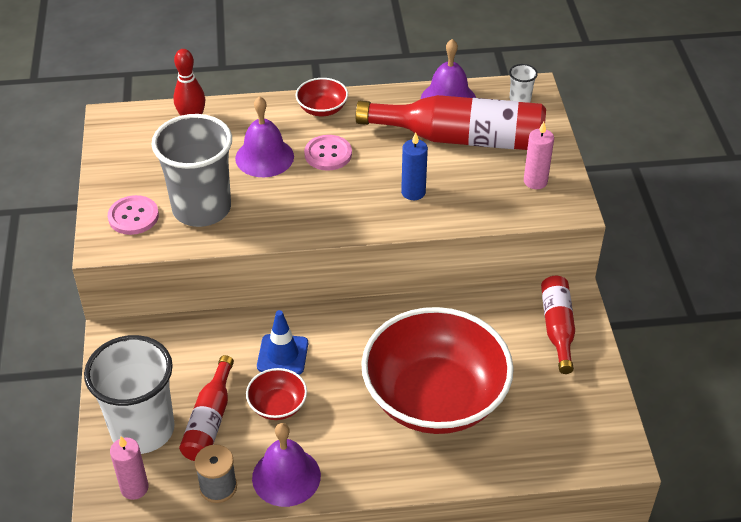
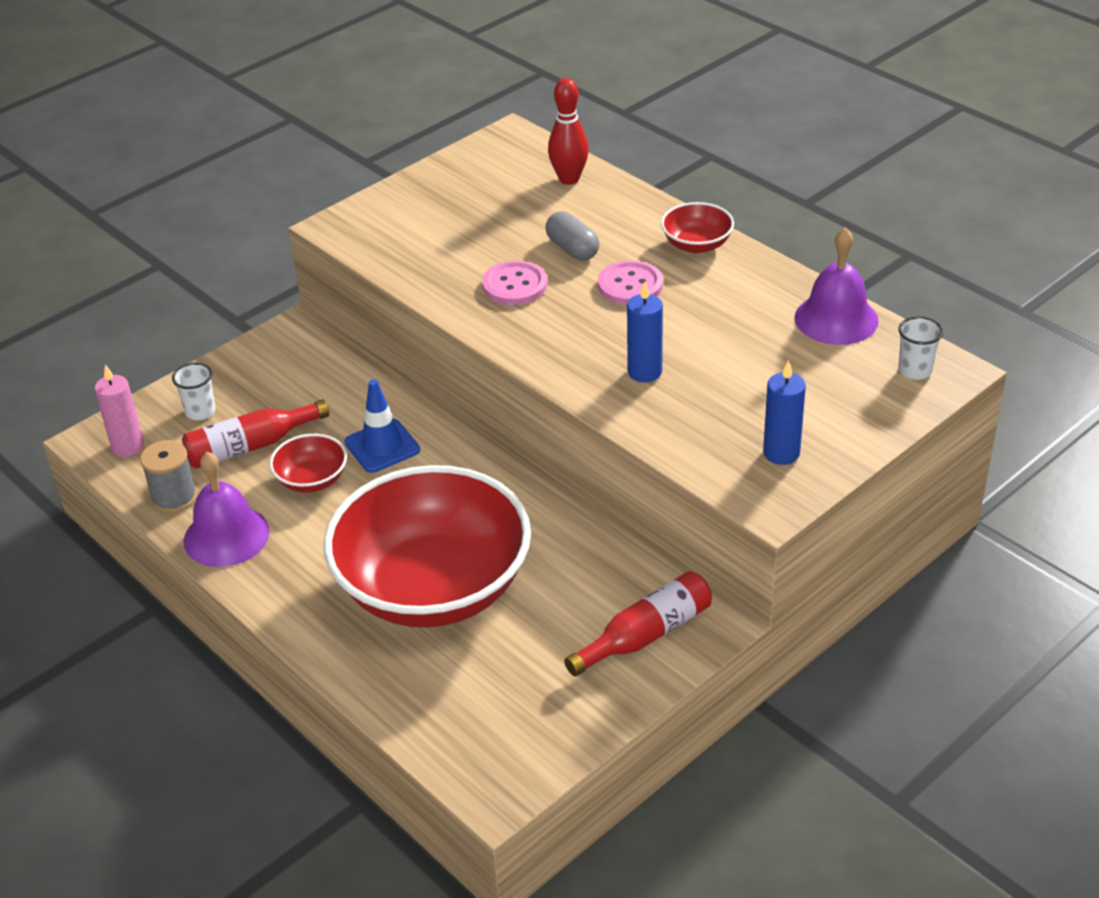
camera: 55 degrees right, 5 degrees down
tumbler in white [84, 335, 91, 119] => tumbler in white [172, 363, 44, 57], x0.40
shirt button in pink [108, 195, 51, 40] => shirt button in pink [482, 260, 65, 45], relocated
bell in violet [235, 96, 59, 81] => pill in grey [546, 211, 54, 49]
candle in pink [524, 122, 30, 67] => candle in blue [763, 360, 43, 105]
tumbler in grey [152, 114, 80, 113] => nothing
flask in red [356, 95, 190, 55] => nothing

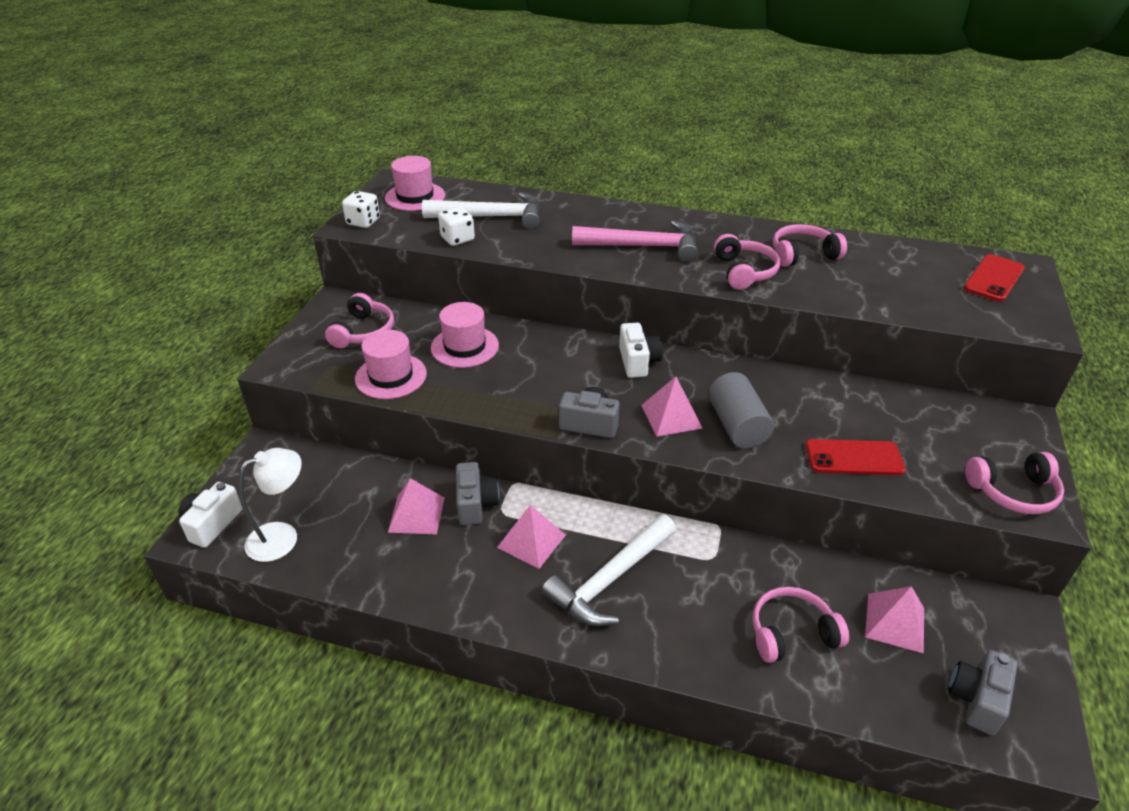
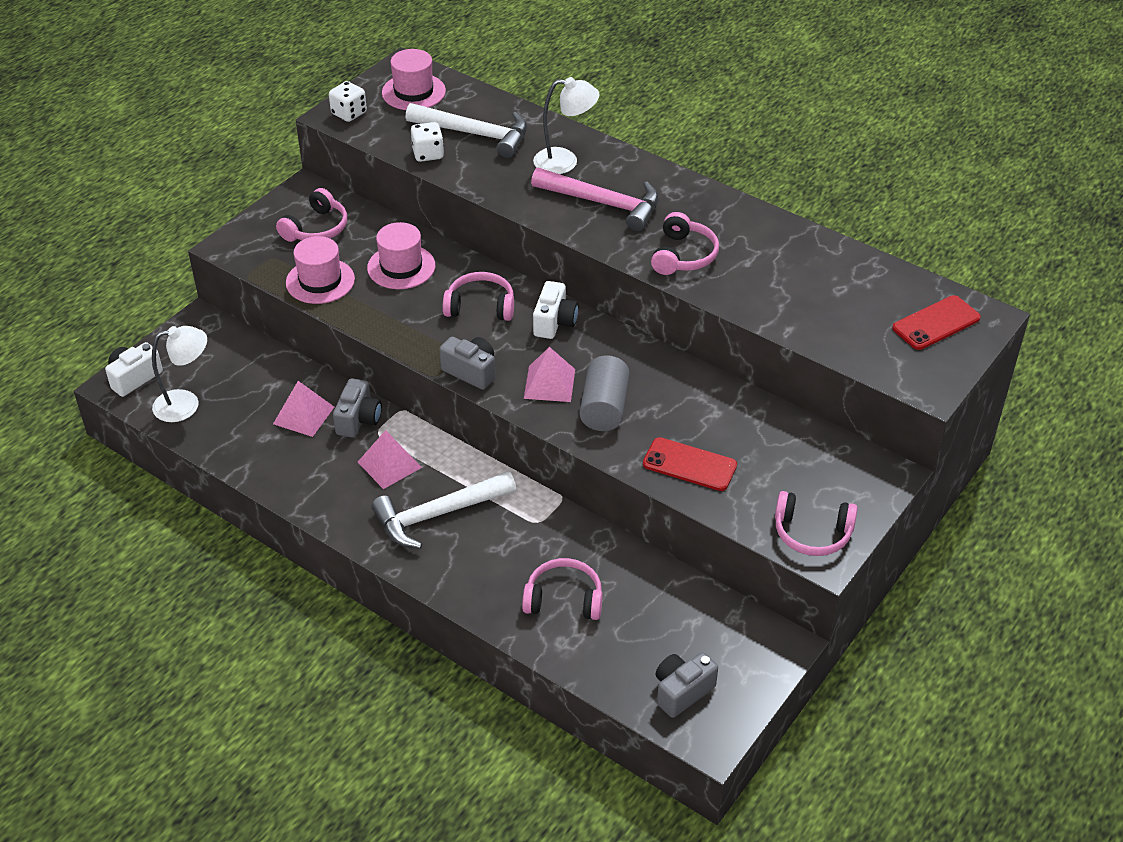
camera: 20 degrees right, 5 degrees up
over-ear headphones in pink [773, 224, 74, 43] => over-ear headphones in pink [443, 272, 71, 49], relocated
nothing => reading lamp in white [533, 77, 67, 97]
solid pyramid in pink [865, 586, 59, 67] => nothing

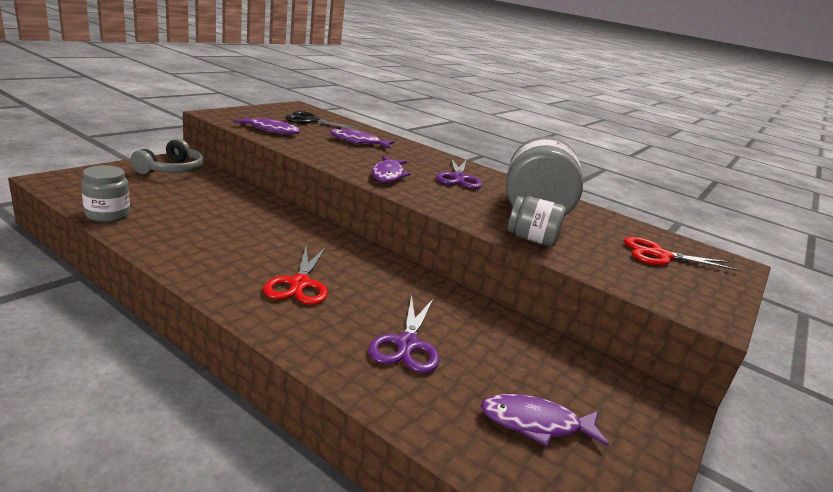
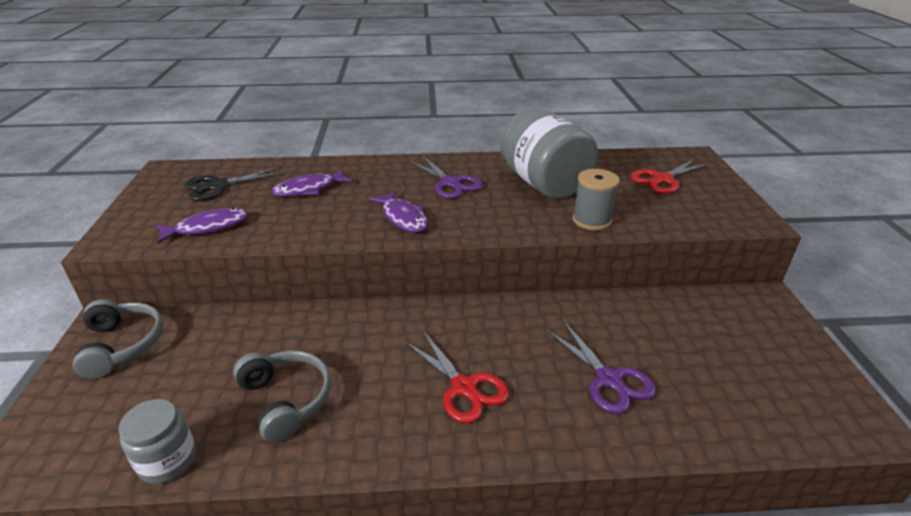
camera: 35 degrees left, 10 degrees up
nothing => over-ear headphones in grey [233, 350, 98, 93]
jar in grey [507, 196, 59, 50] => bobbin in grey [572, 169, 48, 61]
fish in violet [481, 394, 128, 52] => nothing

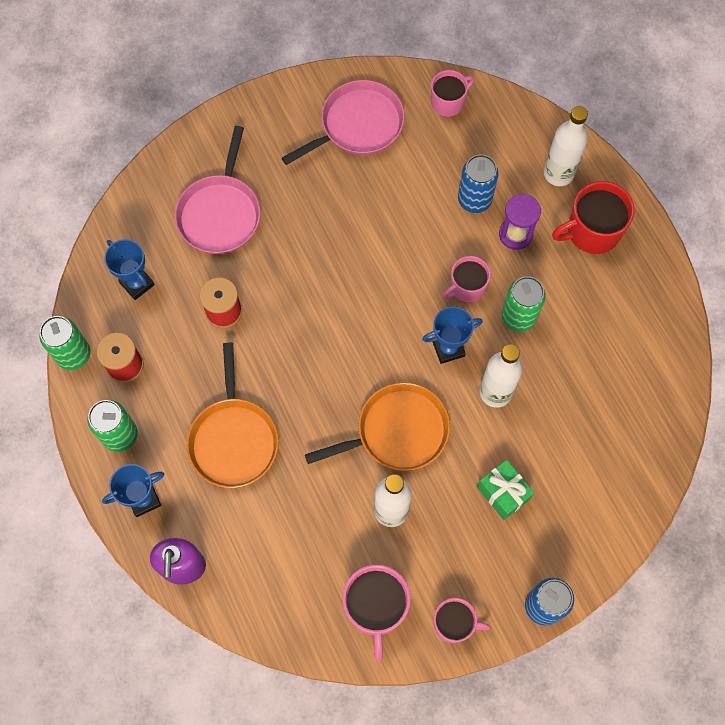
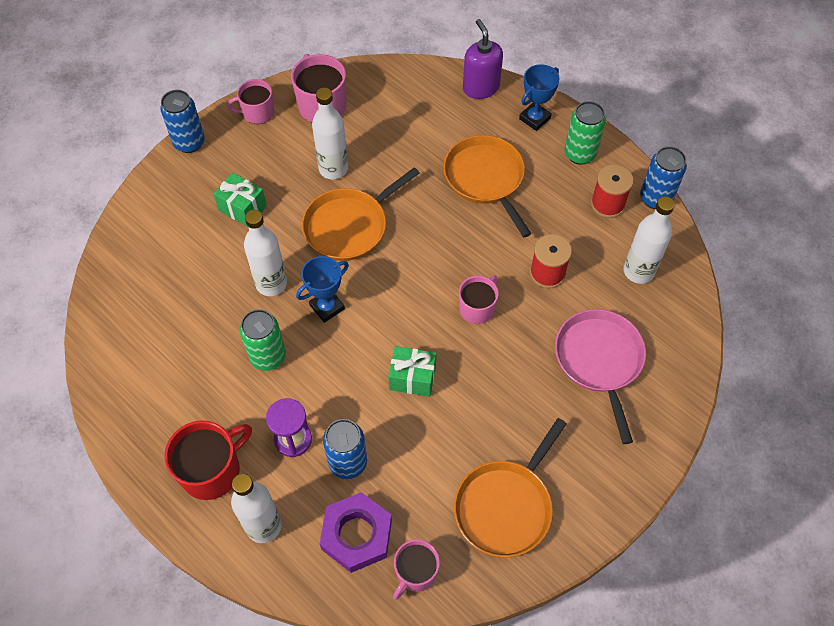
camera: 160 degrees right, 10 degrees down
nothing => nut in violet [320, 492, 72, 81]
nothing => wrapped gift in green [388, 346, 48, 51]
frying pan in pink [282, 80, 123, 85] => frying pan in bright orange [454, 418, 113, 139]
coffee mug in pink [442, 256, 49, 46] => coffee mug in pink [459, 275, 40, 49], relocated
trophy in blue [104, 239, 51, 61] => flask in white [624, 196, 51, 88]
can in green [39, 316, 51, 54] => can in blue [640, 146, 47, 63]

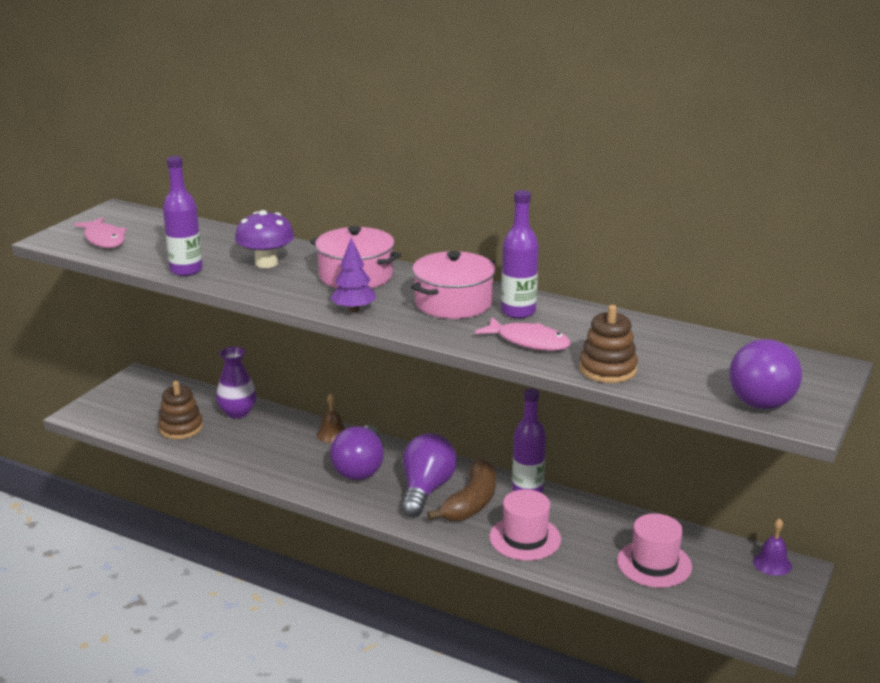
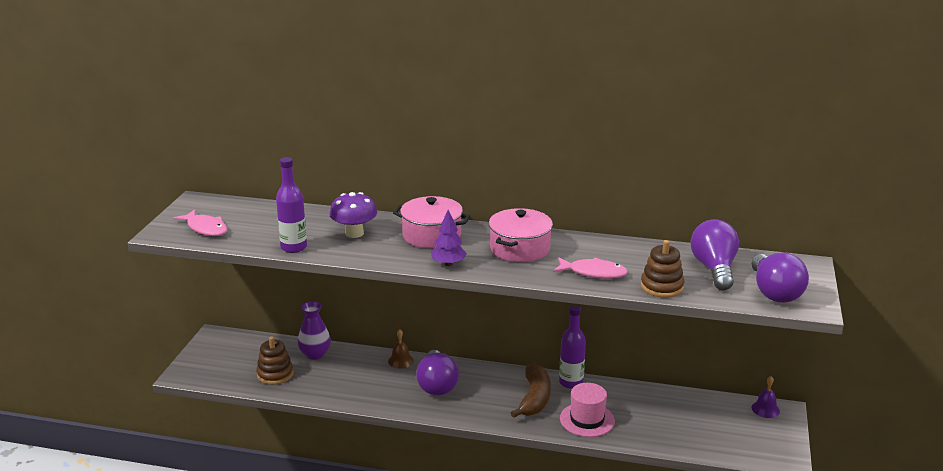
camera: 15 degrees left, 0 degrees up
light bulb in violet [401, 433, 56, 84] => light bulb in violet [691, 219, 48, 71], relocated
flask in violet [501, 190, 38, 128] => nothing
hat in pink [617, 514, 75, 74] => nothing

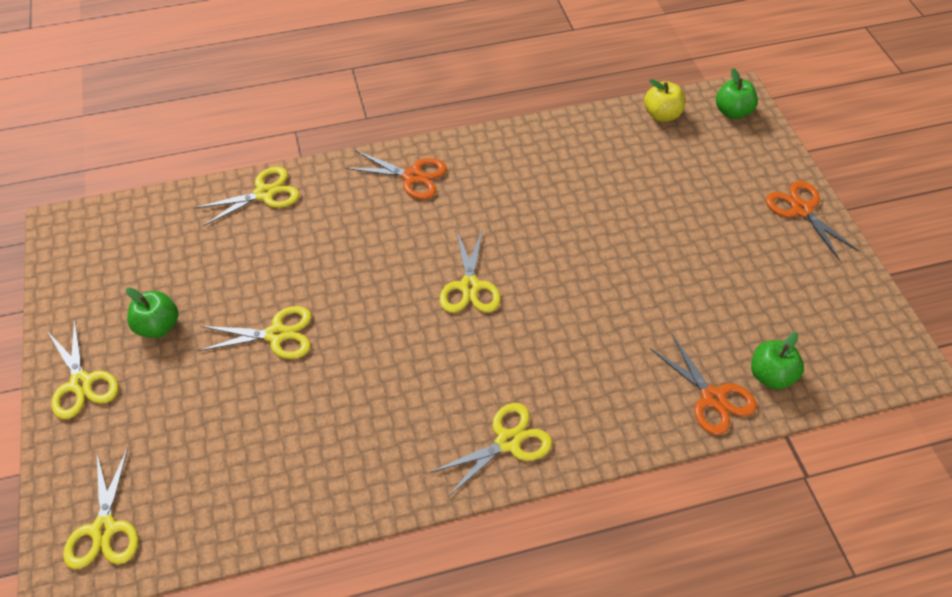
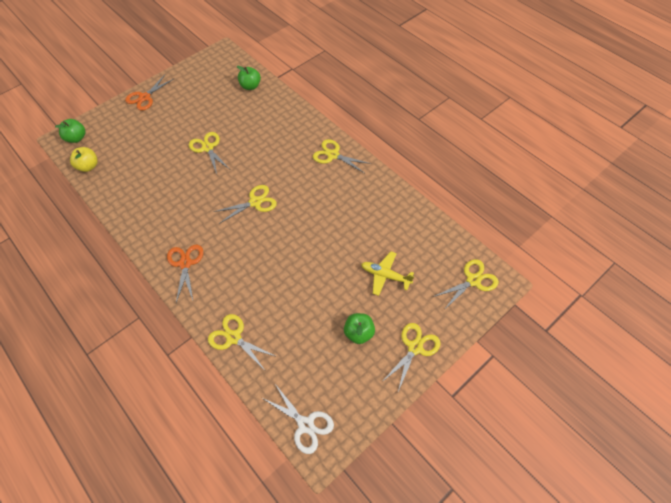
camera: 115 degrees left, 5 degrees up
pair of scissors in golden [198, 306, 113, 53] => pair of scissors in golden [189, 132, 40, 42], relocated
nothing => pair of scissors in white [262, 384, 72, 70]
nothing => aeroplane in golden [361, 251, 53, 45]
pair of scissors in bright orange [650, 334, 107, 101] => nothing

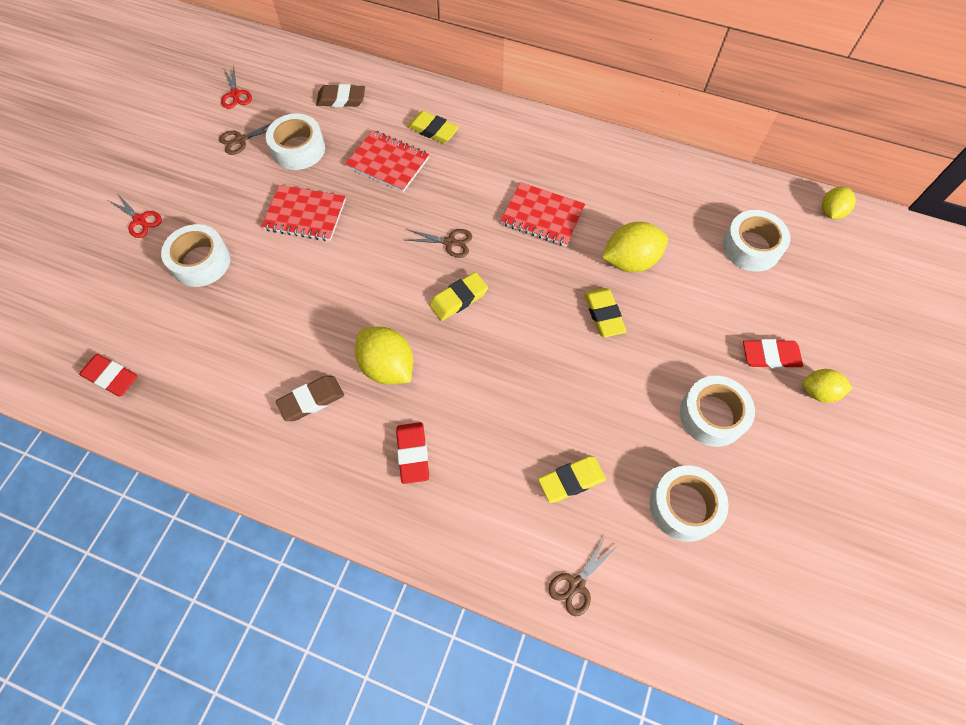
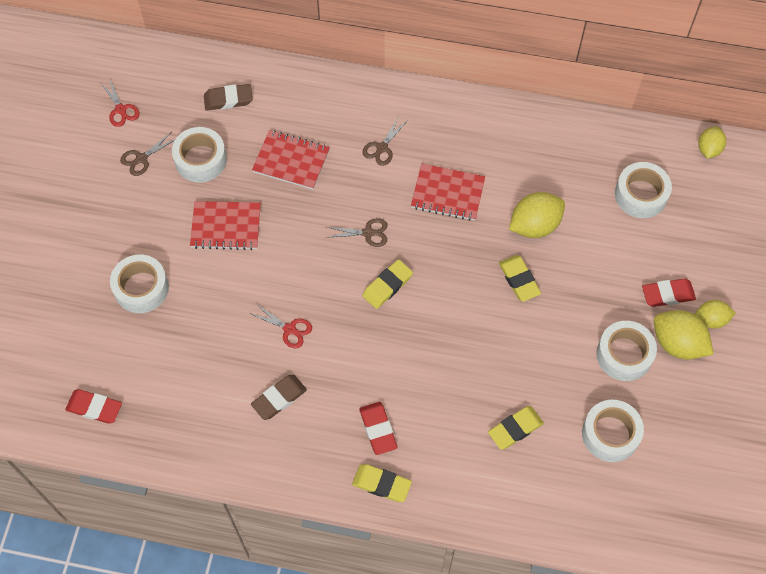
camera: 10 degrees left, 0 degrees up
pair of scissors in red [108, 193, 54, 45] => pair of scissors in red [249, 304, 63, 45], relocated
pencil eraser in golden [408, 111, 51, 33] => pencil eraser in golden [352, 464, 60, 38], relocated
pair of scissors in dark brown [549, 537, 68, 79] => pair of scissors in dark brown [362, 116, 46, 50], relocated
toy lemon in golden [355, 326, 58, 59] => toy lemon in golden [654, 310, 59, 50], relocated

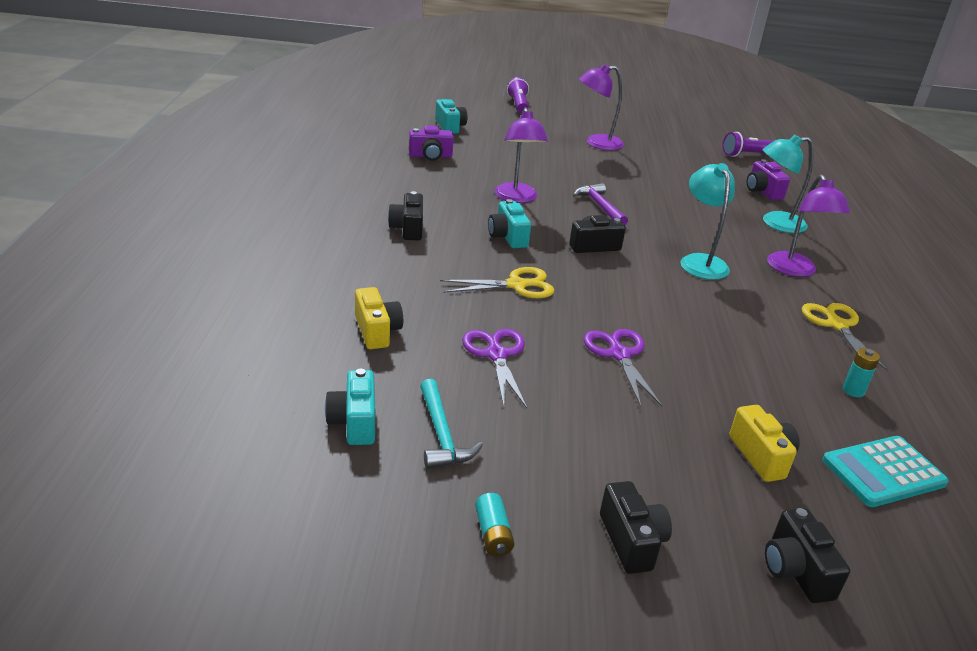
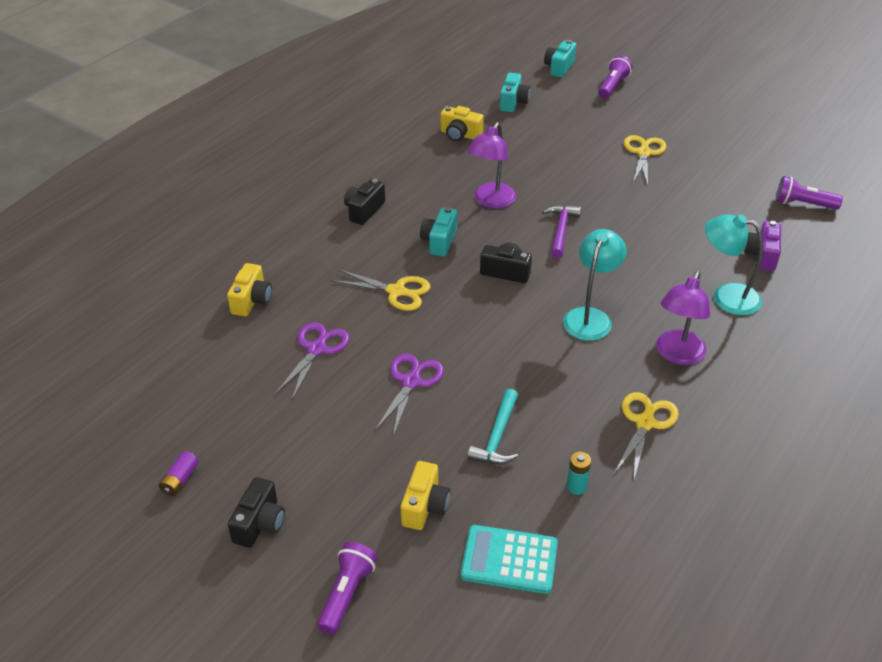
camera: 35 degrees right, 10 degrees up
battery in turquoise [475, 493, 40, 63] => battery in violet [159, 451, 40, 45]
photo camera in black [765, 508, 85, 95] => flashlight in violet [317, 542, 61, 92]
photo camera in violet [409, 126, 45, 35] => photo camera in golden [440, 106, 44, 35]
claw hammer in turquoise [420, 379, 63, 90] => claw hammer in turquoise [467, 389, 51, 75], relocated
photo camera in turquoise [325, 369, 50, 76] => photo camera in turquoise [544, 40, 32, 38], relocated
reading lamp in violet [579, 64, 45, 86] => pair of scissors in golden [624, 135, 42, 51]

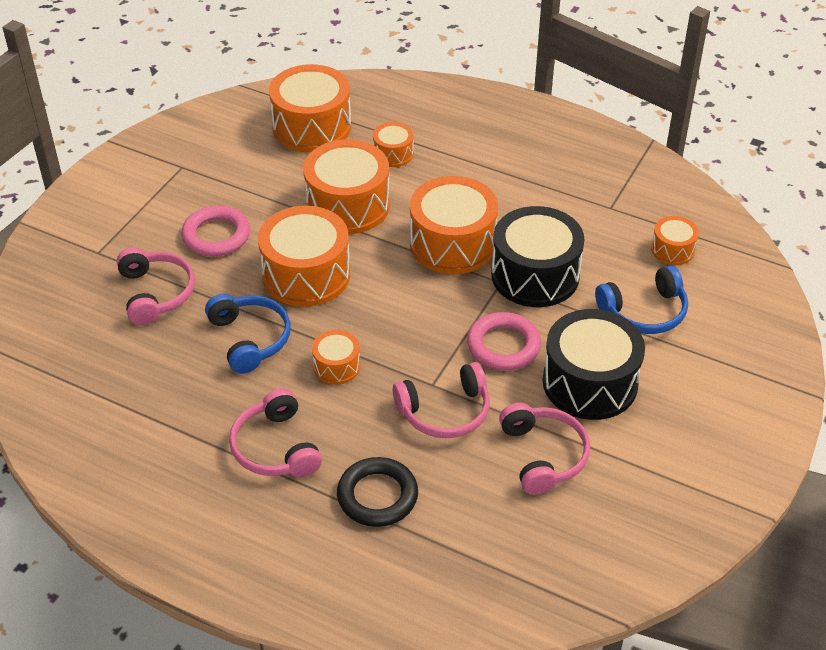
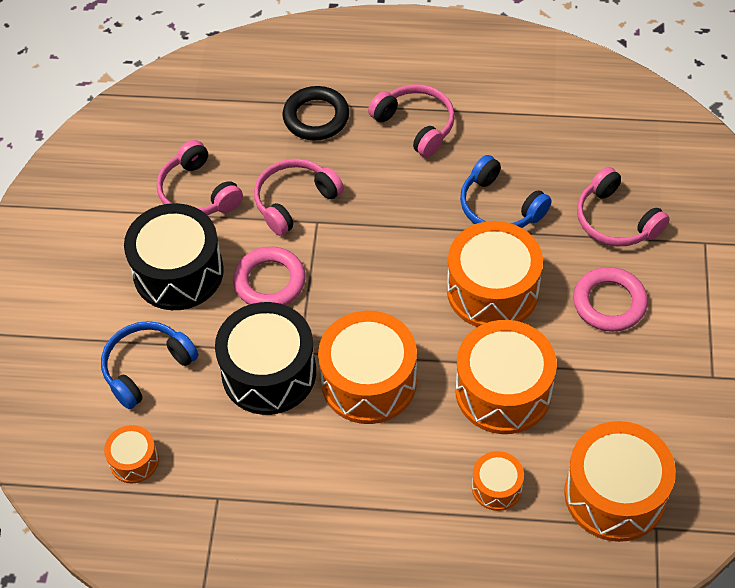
camera: 160 degrees right, 10 degrees up
drum in bright orange [312, 330, 48, 54] => nothing

